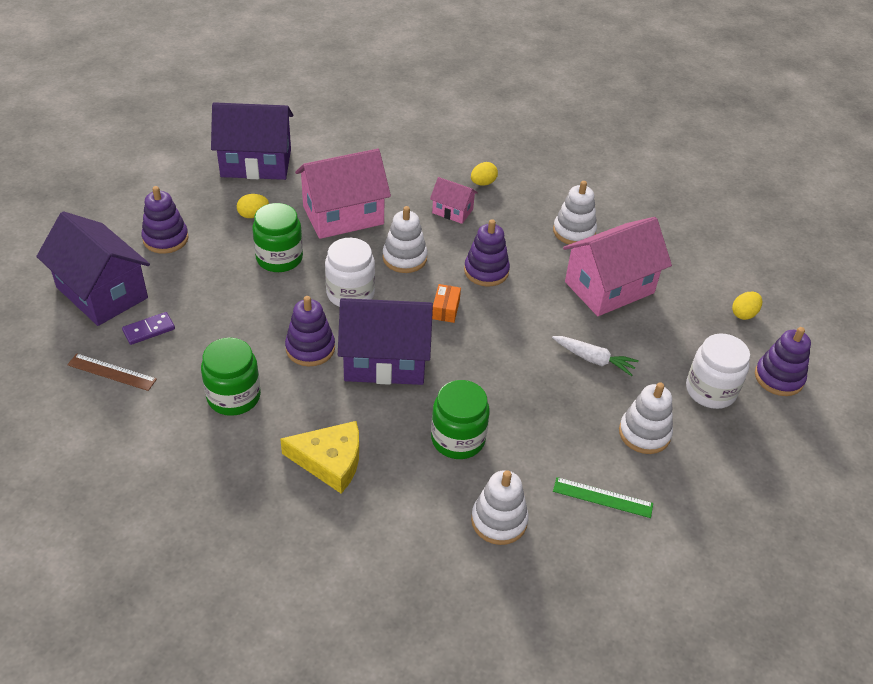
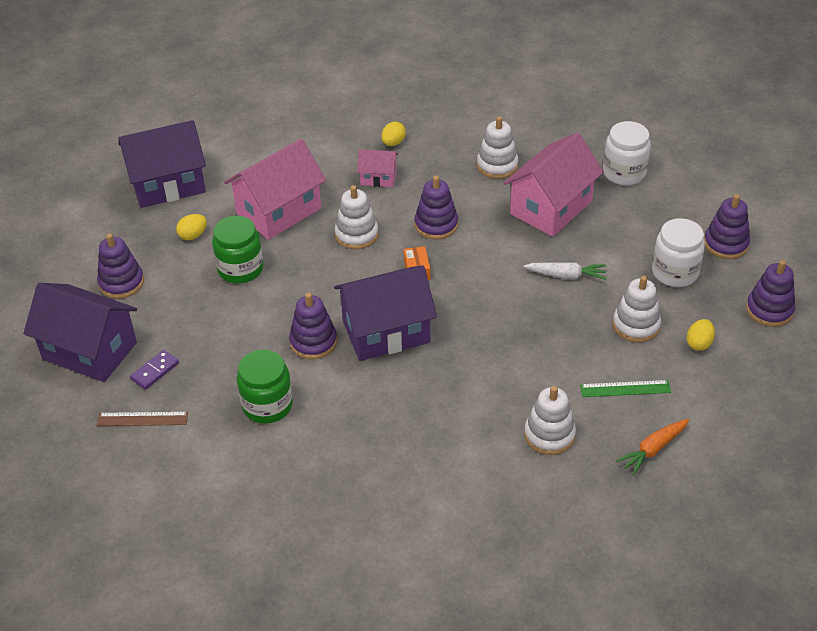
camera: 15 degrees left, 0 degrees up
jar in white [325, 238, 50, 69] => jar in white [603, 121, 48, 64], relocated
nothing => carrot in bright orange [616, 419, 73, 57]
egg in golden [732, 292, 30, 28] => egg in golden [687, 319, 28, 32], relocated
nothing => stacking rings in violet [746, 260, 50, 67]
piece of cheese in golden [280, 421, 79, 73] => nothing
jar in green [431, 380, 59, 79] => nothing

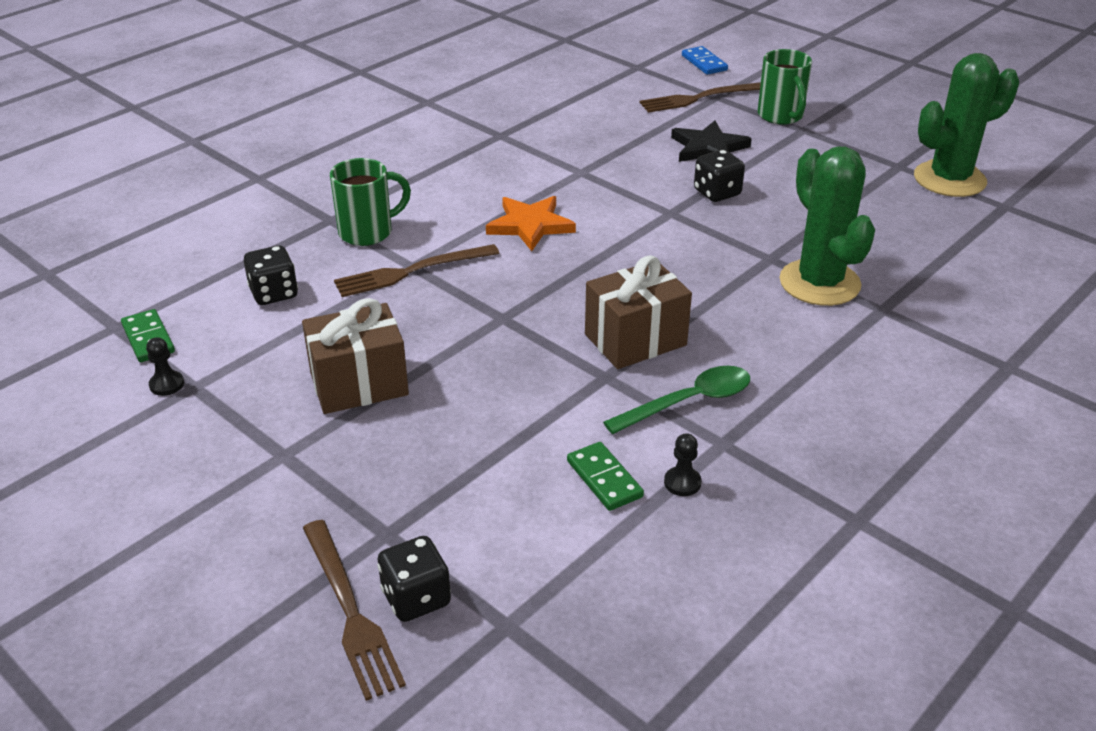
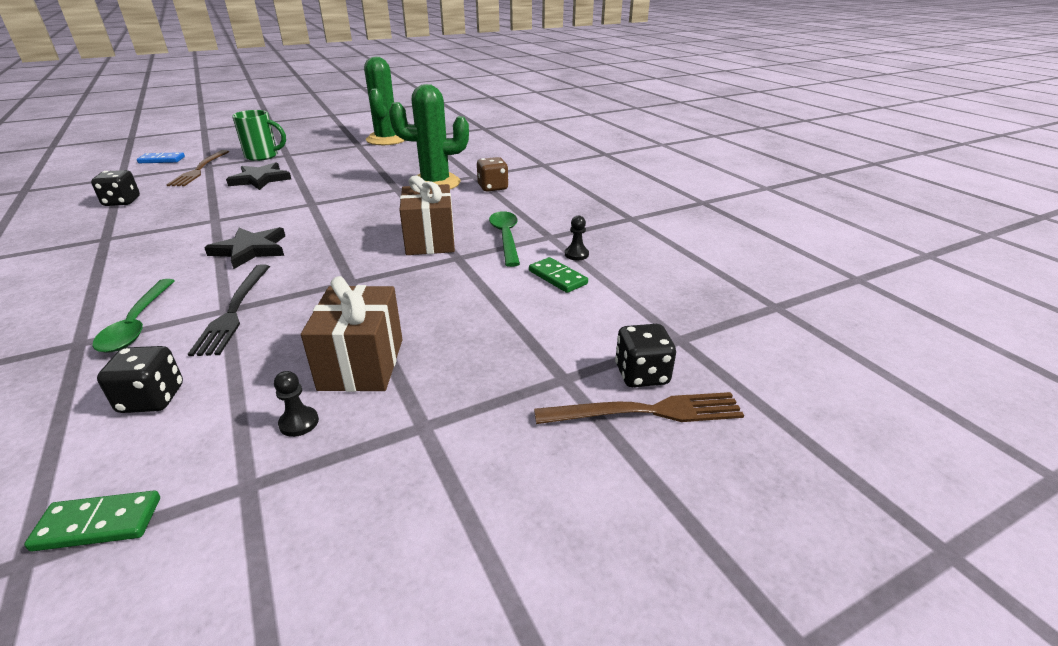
camera: 70 degrees left, 5 degrees down
die in black [694, 150, 51, 52] => die in black [91, 170, 49, 36], relocated
coffee mug in green [330, 158, 81, 88] => teaspoon in green [92, 279, 83, 74]
dinner fork in dark brown [334, 244, 165, 53] => dinner fork in black [188, 264, 82, 92]
star shape in bright orange [486, 196, 90, 55] => star shape in black [204, 227, 81, 42]
game pawn in black [146, 337, 38, 59] => game pawn in black [274, 371, 45, 66], relocated
nothing => die in dark brown [477, 157, 32, 35]
domino piece in green [567, 442, 77, 69] => domino piece in green [529, 257, 59, 36], 60 degrees clockwise

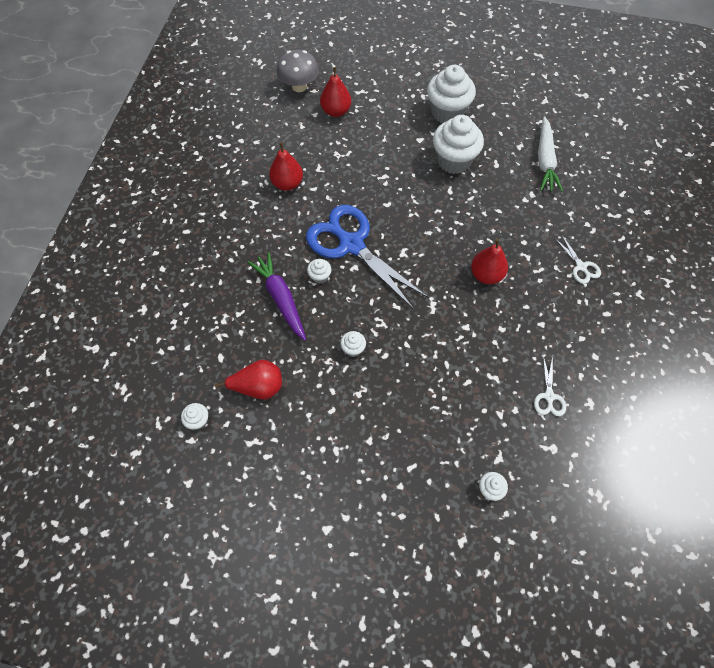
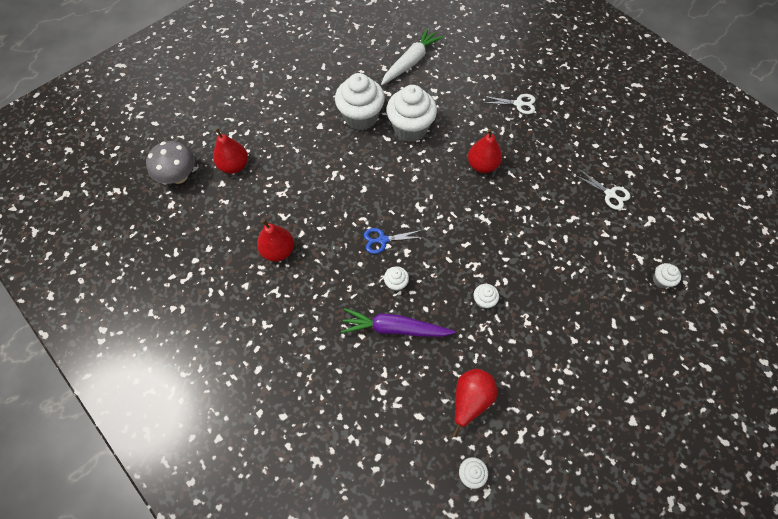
camera: 55 degrees left, 0 degrees up
pair of scissors in blue [306, 205, 122, 104] => pair of scissors in blue [364, 228, 59, 26], x0.42
carrot in white [538, 116, 25, 76] => carrot in white [381, 28, 62, 57], 90 degrees counterclockwise
muffin in white [427, 65, 49, 58] => muffin in white [386, 85, 51, 57], relocated

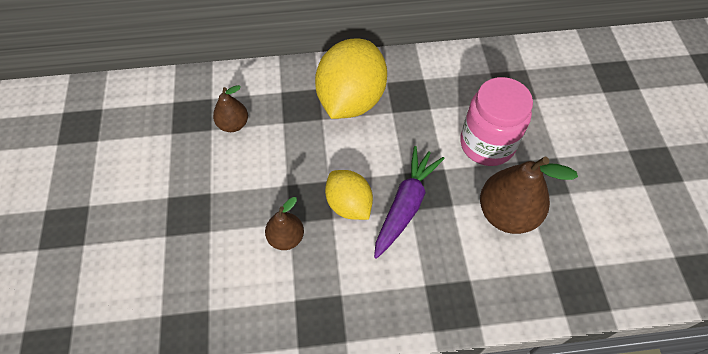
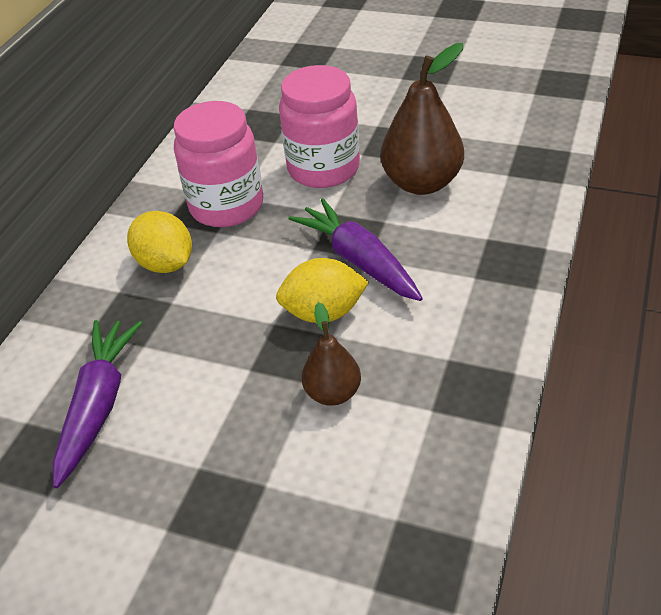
camera: 60 degrees left, 15 degrees down
pear fruit in dark brown [213, 85, 35, 47] => carrot in violet [53, 320, 89, 168]
toy lemon in golden [315, 38, 72, 81] => toy lemon in golden [127, 211, 65, 62], x0.58
nothing => jar in pink [174, 101, 89, 126]

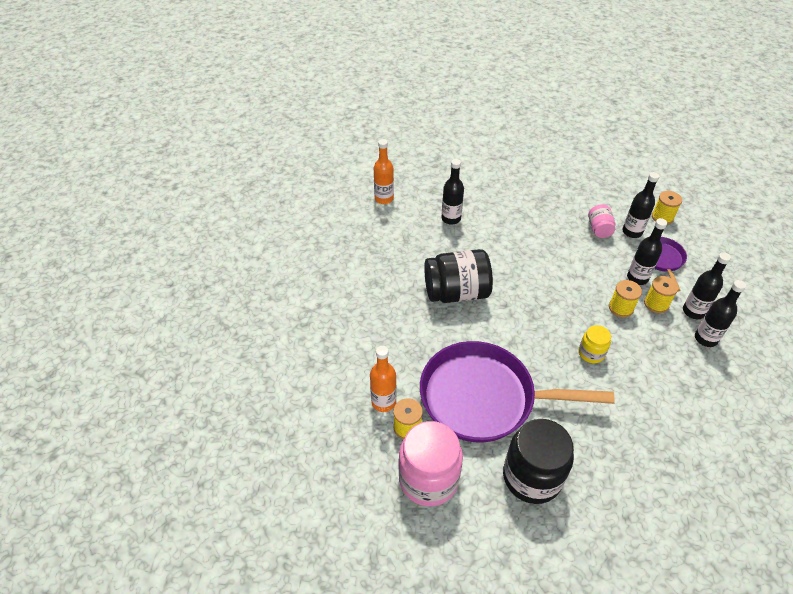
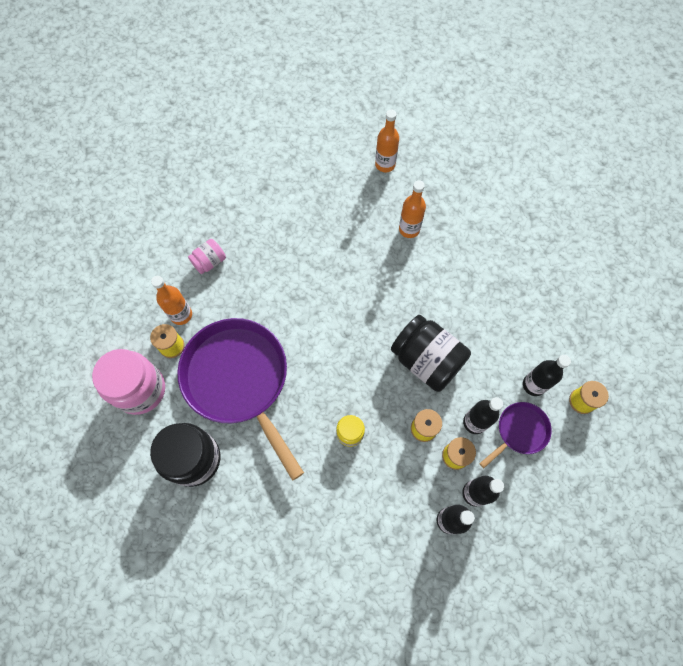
camera: 50 degrees right, 20 degrees up
jar in pink [588, 204, 27, 34] => jar in pink [188, 239, 38, 35], relocated
jar in black [424, 249, 69, 54] => jar in black [391, 315, 80, 77], relocated
flask in black [441, 159, 23, 66] => flask in bright orange [399, 180, 27, 58]

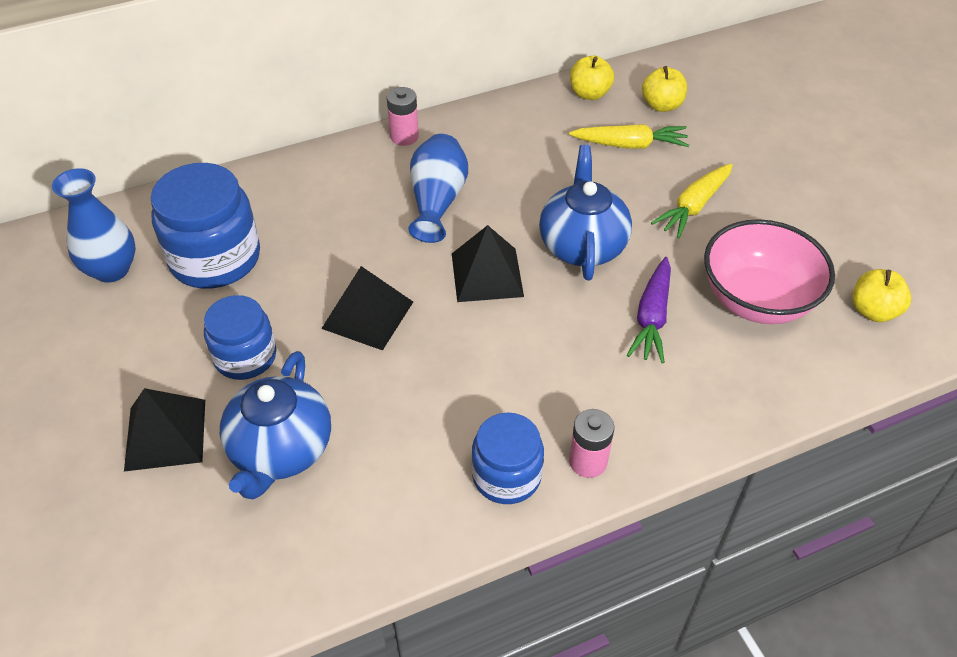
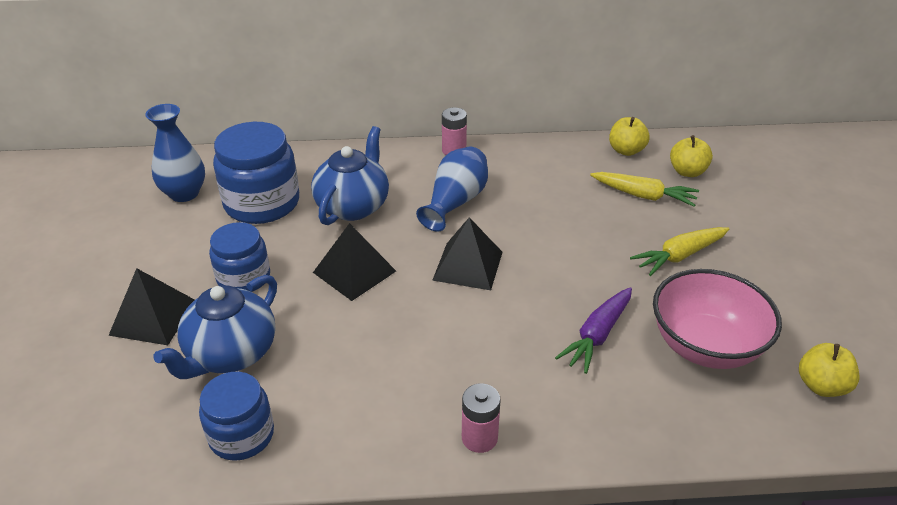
camera: 20 degrees right, 10 degrees down
jar in blue [472, 412, 72, 92] => jar in blue [199, 372, 75, 89], relocated
teapot in blue [539, 145, 93, 136] => teapot in blue [311, 126, 78, 99], relocated

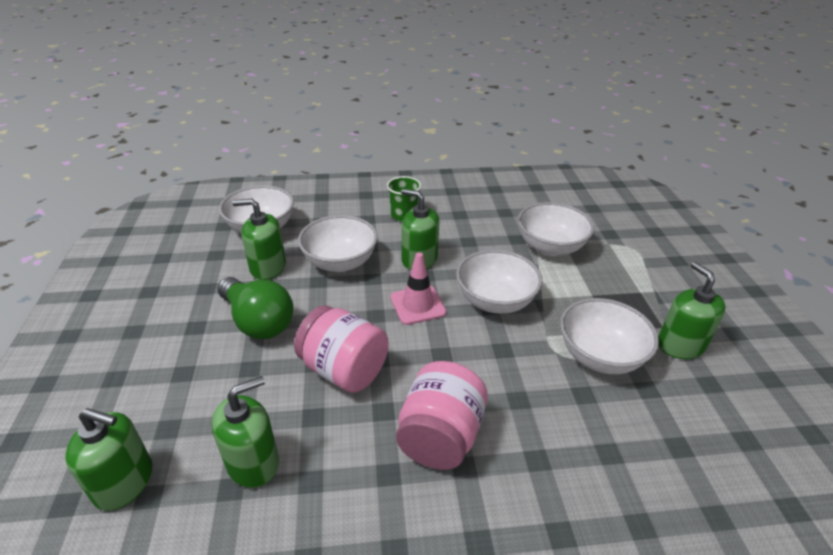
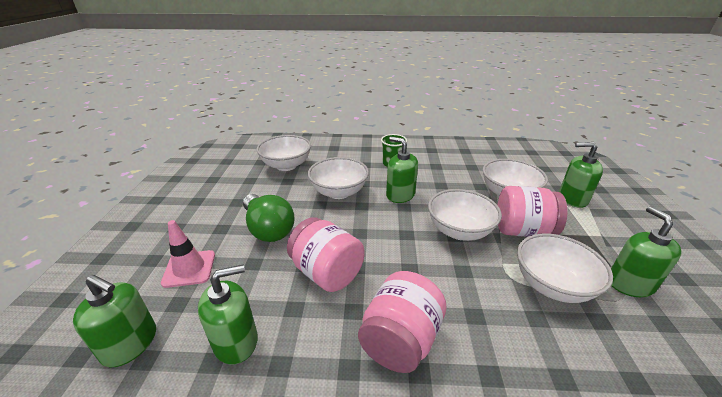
camera: 10 degrees right, 5 degrees down
traffic cone in pink [390, 252, 57, 73] => traffic cone in pink [161, 220, 54, 68], relocated
nothing => jar in pink [498, 186, 69, 51]
soap dispenser in green [232, 199, 54, 81] => soap dispenser in green [559, 142, 44, 66], relocated

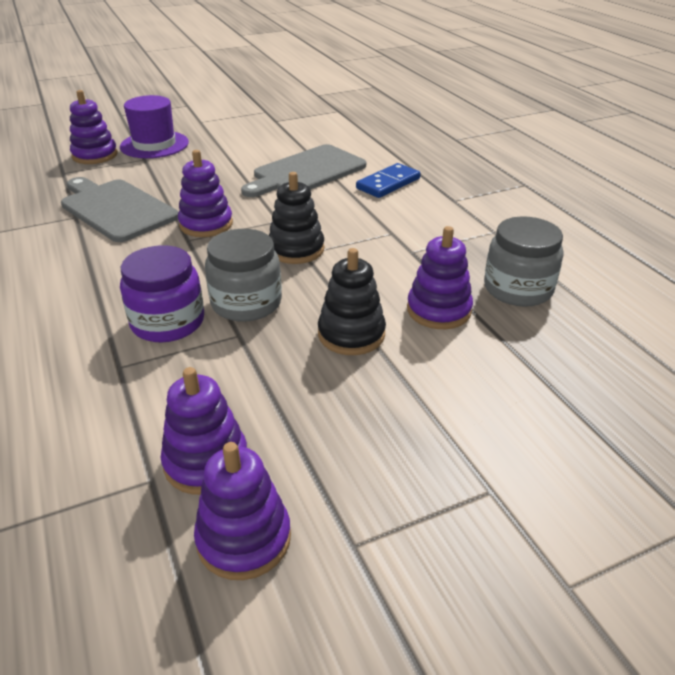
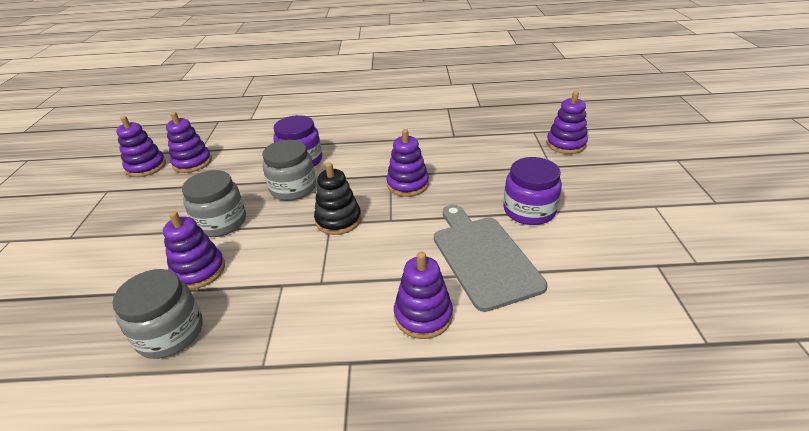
camera: 115 degrees right, 0 degrees up
stacking rings in black [318, 248, 68, 107] => jar in grey [182, 170, 64, 67]
domino piece in blue [356, 163, 65, 35] => stacking rings in violet [394, 252, 59, 87]
nothing => jar in violet [503, 157, 59, 68]
cutting board in grey [61, 177, 117, 65] => nothing
hat in violet [120, 95, 69, 63] => nothing

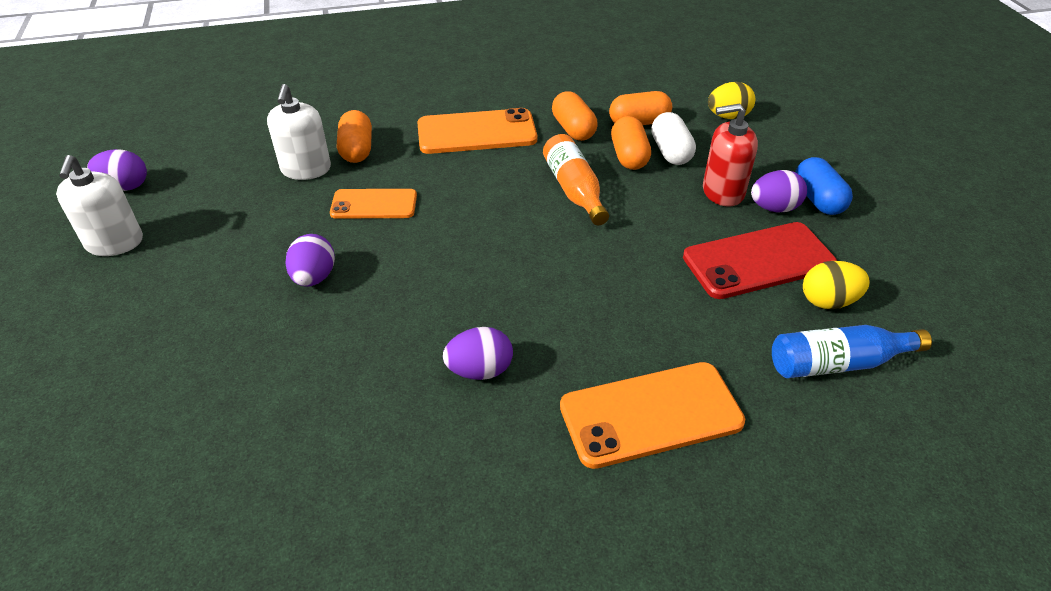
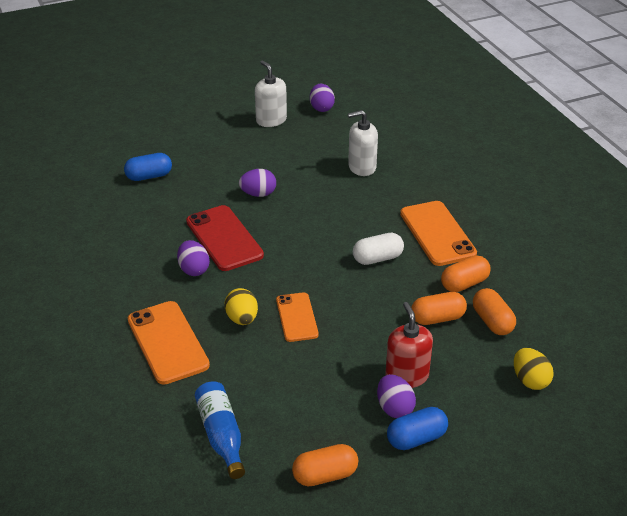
camera: 80 degrees right, 5 degrees down
nothing => pill in blue [124, 153, 48, 28]
phone in red [683, 222, 154, 77] => phone in red [186, 205, 78, 66], relocated
egg in golden [803, 261, 67, 48] => egg in golden [224, 288, 34, 37], relocated
soap dispenser in white [56, 155, 87, 101] => soap dispenser in white [255, 61, 32, 66], 75 degrees clockwise
phone in bright orange [330, 189, 87, 30] => phone in bright orange [276, 292, 43, 50], relocated
pill in bright orange [337, 110, 35, 53] => pill in bright orange [292, 444, 66, 42], relocated
pill in white [651, 112, 45, 53] => pill in white [353, 233, 51, 32], relocated
flask in bright orange [543, 134, 66, 91] => nothing

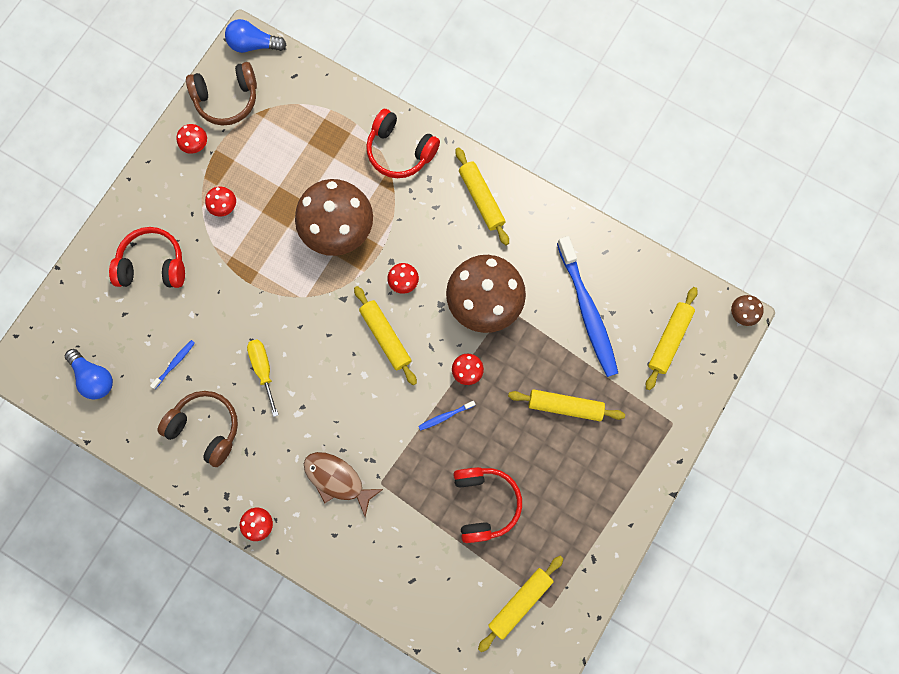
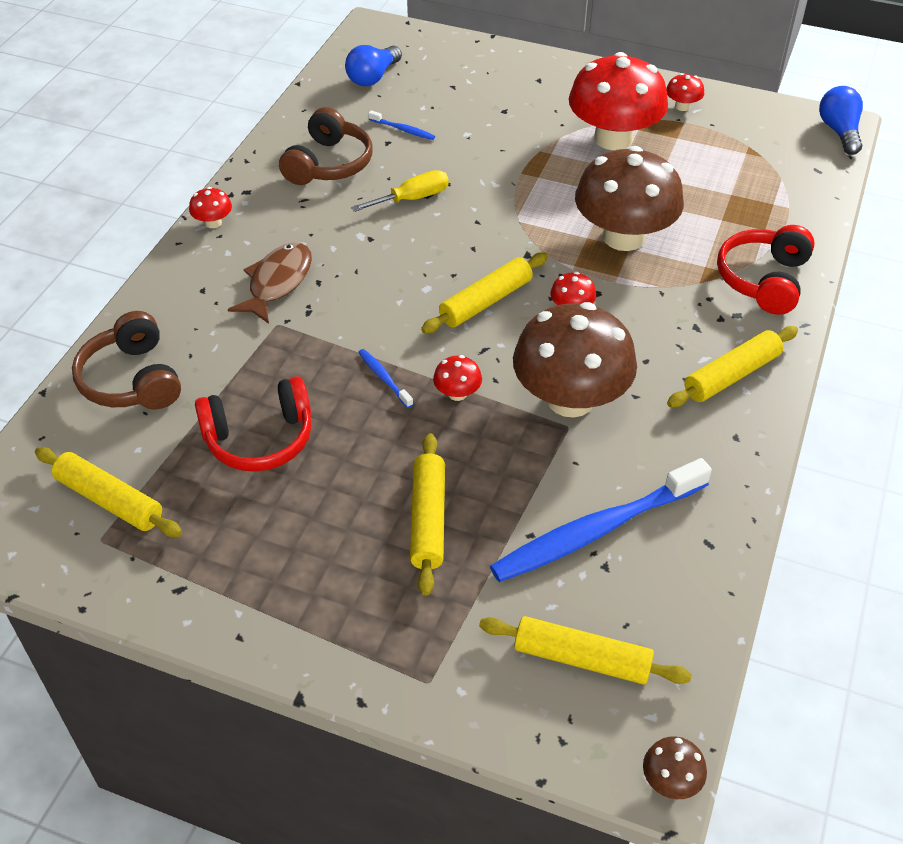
camera: 80 degrees right, 30 degrees down
over-ear headphones in dark brown [186, 62, 71, 64] => over-ear headphones in dark brown [72, 311, 109, 98], relocated
mushroom in red [205, 186, 31, 31] => mushroom in red [569, 52, 99, 98], x2.47
over-ear headphones in red [109, 227, 76, 61] => nothing

